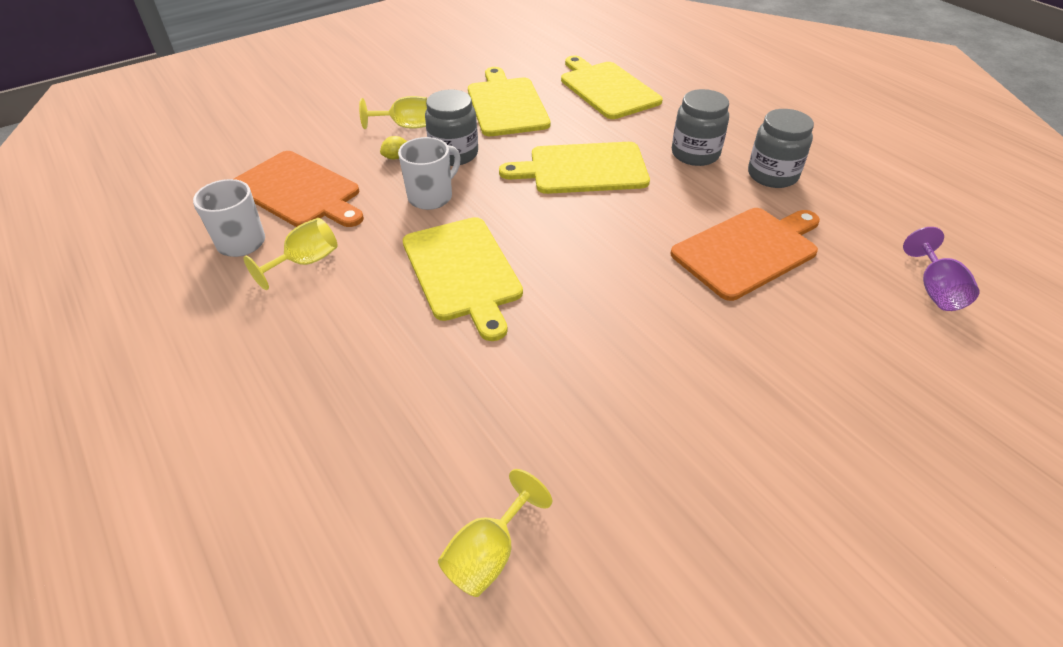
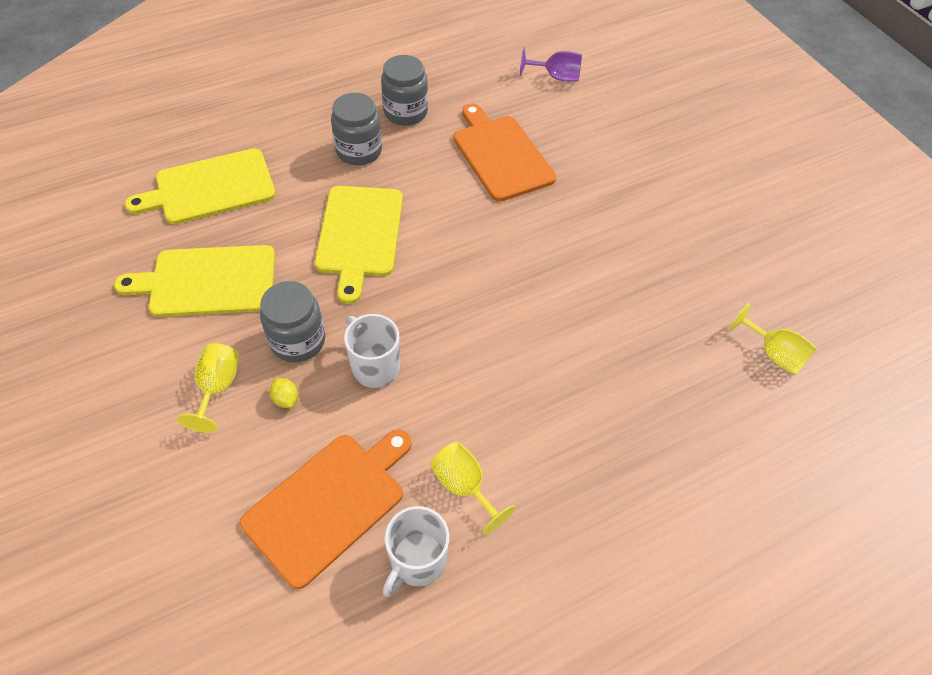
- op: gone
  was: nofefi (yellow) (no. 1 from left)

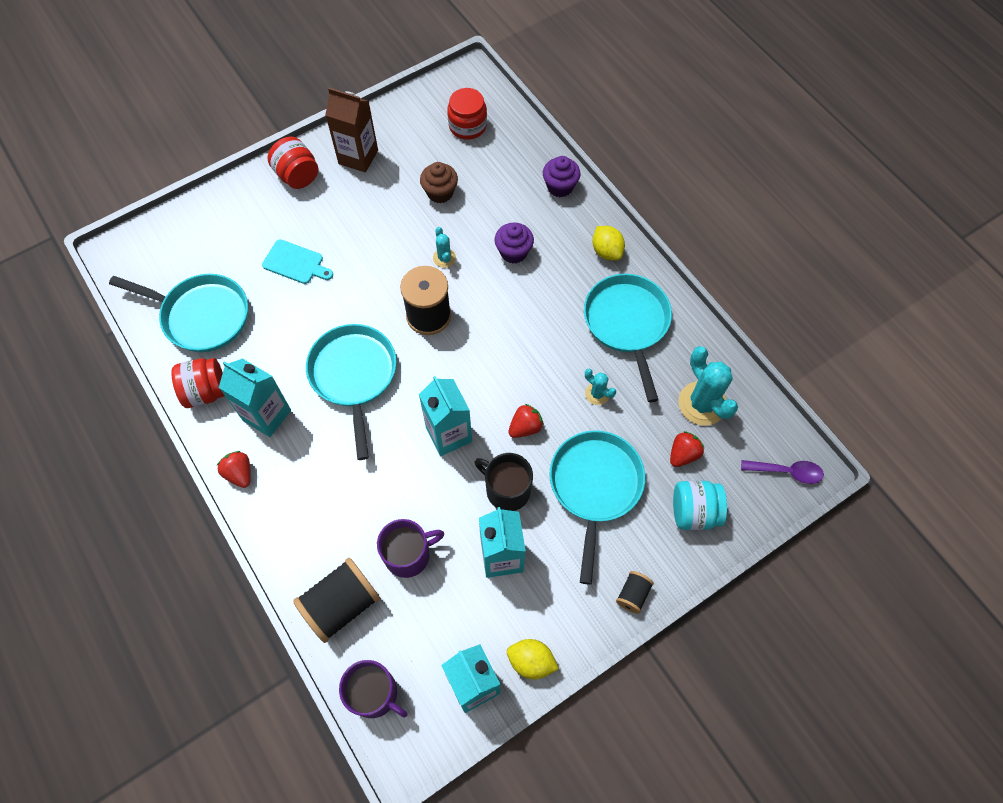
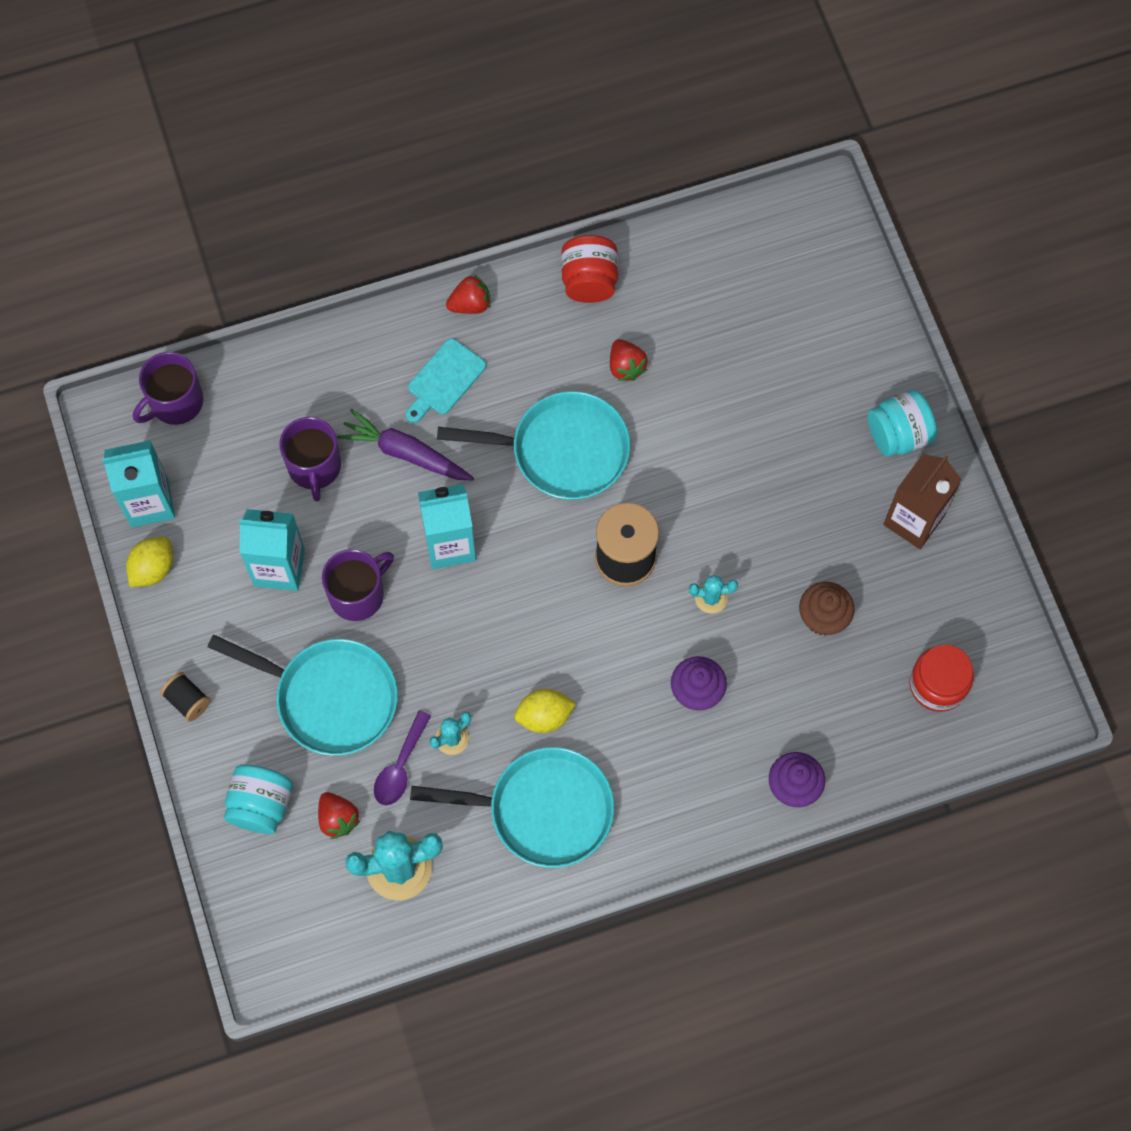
- op: repainted
  was: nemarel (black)
  now: nemarel (purple) (no. 3 from left)
- op: new
  now: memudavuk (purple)
- op: shifted
  was: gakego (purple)
- op: shifted
  was: nofefi (turquoise)
- op: shifted
  was: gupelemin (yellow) (no. 2 from left)
- op: shifted
  was: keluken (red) (no. 2 from left in the first image)
  now: keluken (red) (no. 3 from left)
- op: repainted
  was: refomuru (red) (no. 2 from left)
  now: refomuru (turquoise) (no. 2 from left)
- op: gone
  was: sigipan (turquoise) (no. 1 from left)
- op: gone
  was: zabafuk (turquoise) (no. 1 from left)
- op: gone
  was: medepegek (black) (no. 1 from left)

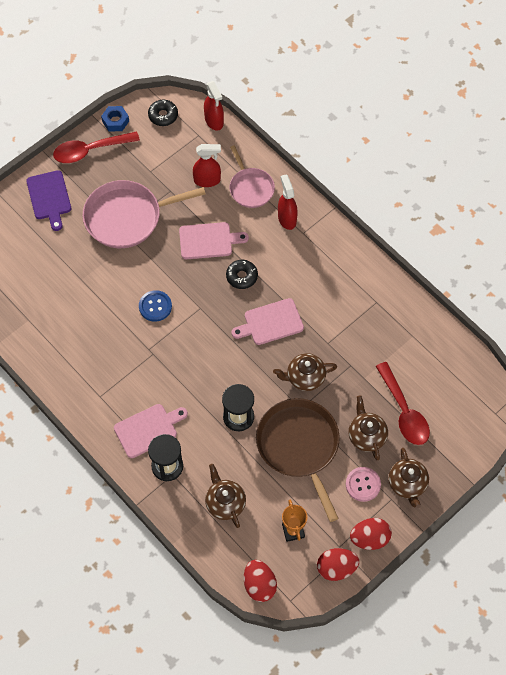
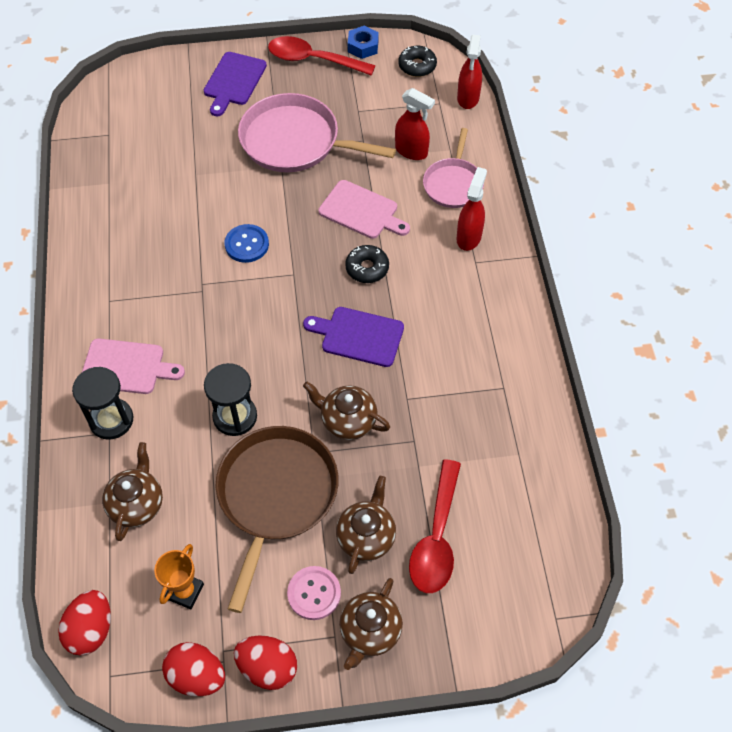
- op: repainted
  was: nofefi (pink) (no. 3 from left)
  now: nofefi (purple) (no. 2 from left)

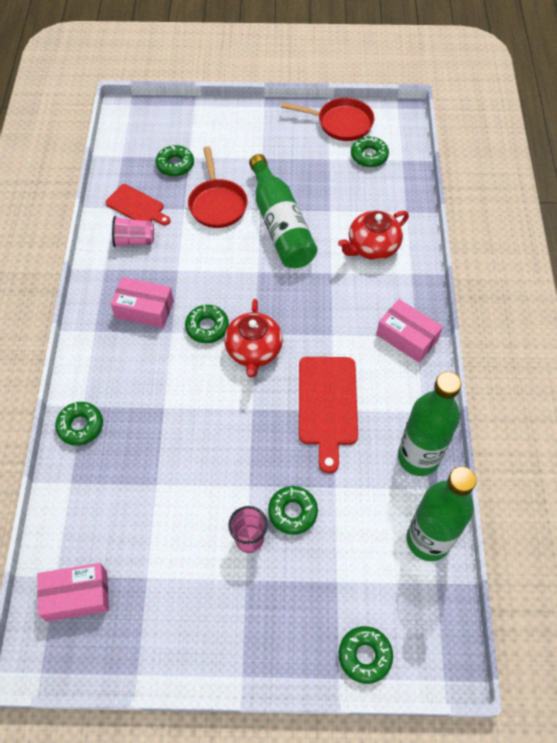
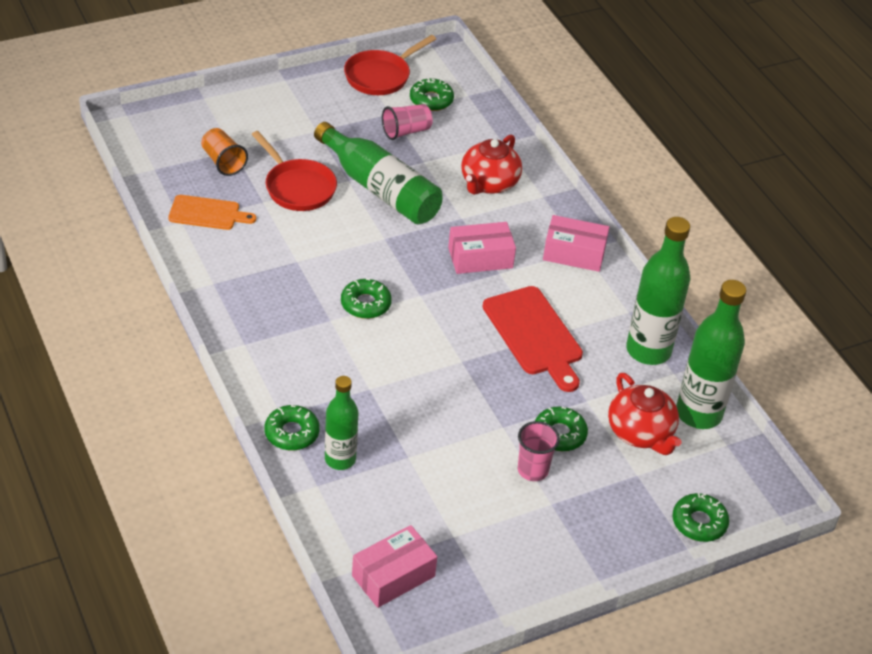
- op: repainted
  was: nofefi (red) (no. 1 from left)
  now: nofefi (orange)
- op: swapped
  was: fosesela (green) (no. 2 from left)
  now: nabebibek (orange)
- op: new
  now: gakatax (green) (no. 1 from left)
- op: rotated
  was: sigipan (red) (no. 2 from left)
  clockwise: 150
- op: shifted
  was: nabebibek (pink) (no. 1 from left)
- op: shifted
  was: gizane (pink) (no. 2 from left)
- op: shifted
  was: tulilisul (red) (no. 1 from left in the first image)
  now: tulilisul (red) (no. 2 from left)

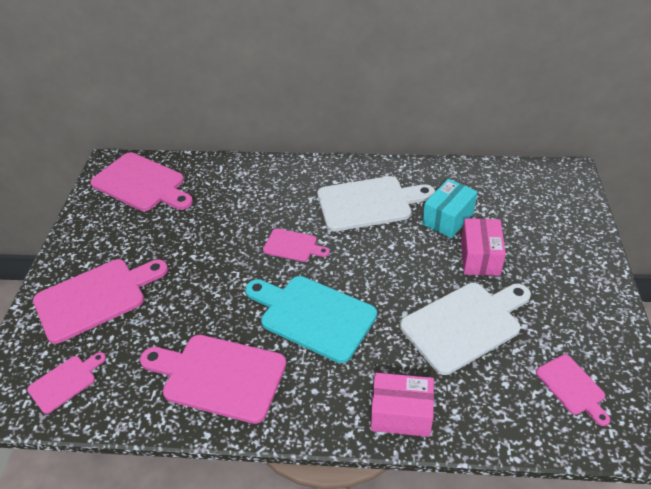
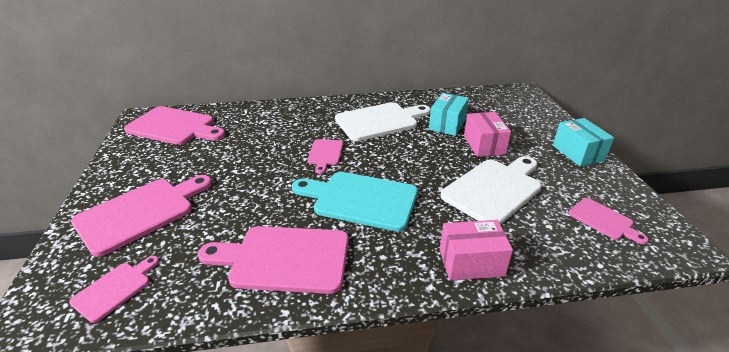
- op: rotated
  was: nofefi (pink) (no. 5 from left)
  clockwise: 90
- op: new
  now: gizane (turquoise) (no. 2 from left)

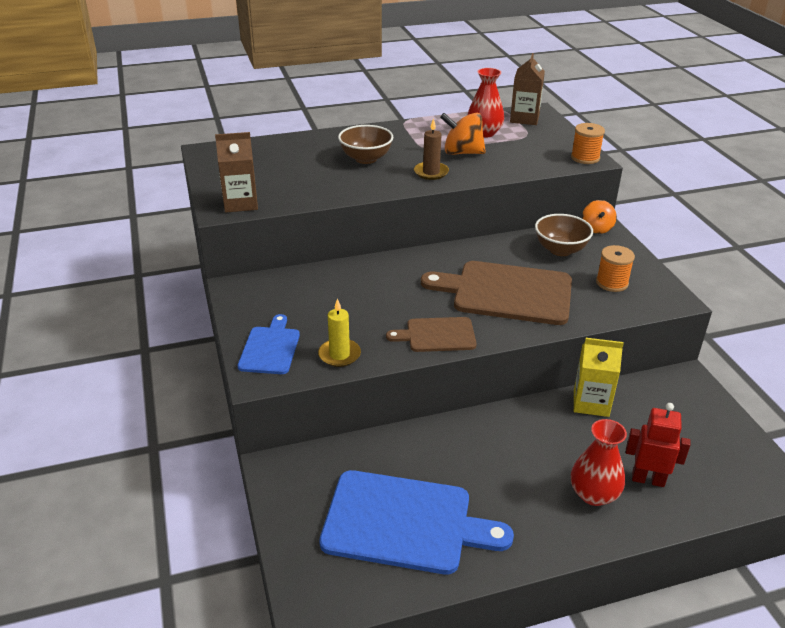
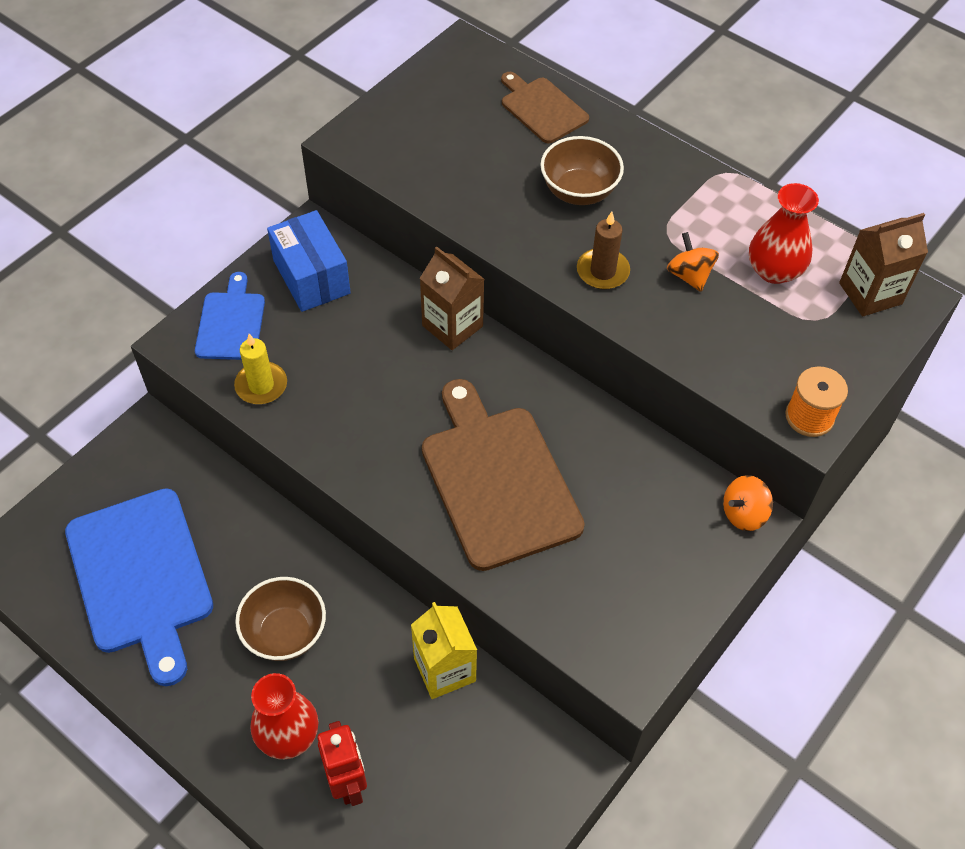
- op: rotated
  was: nofefi (blue) (no. 1 from left in the first image)
  clockwise: -60
- op: shifted
  was: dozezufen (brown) (no. 2 from left in the first image)
  now: dozezufen (brown) (no. 1 from left)
- op: new
  now: gizane (blue)
- op: shifted
  was: zabafuk (brown) (no. 1 from left)
- op: shifted
  was: nofefi (brown) (no. 1 from left in the first image)
  now: nofefi (brown) (no. 2 from left)
- op: scaled
  was: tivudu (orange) (no. 1 from left)
  ratio: 0.65
- op: gone
  was: medepegek (orange) (no. 2 from left)

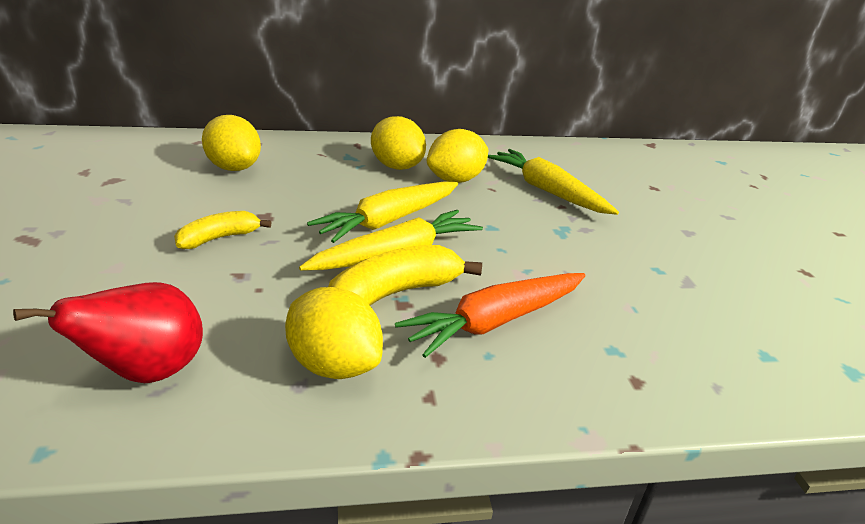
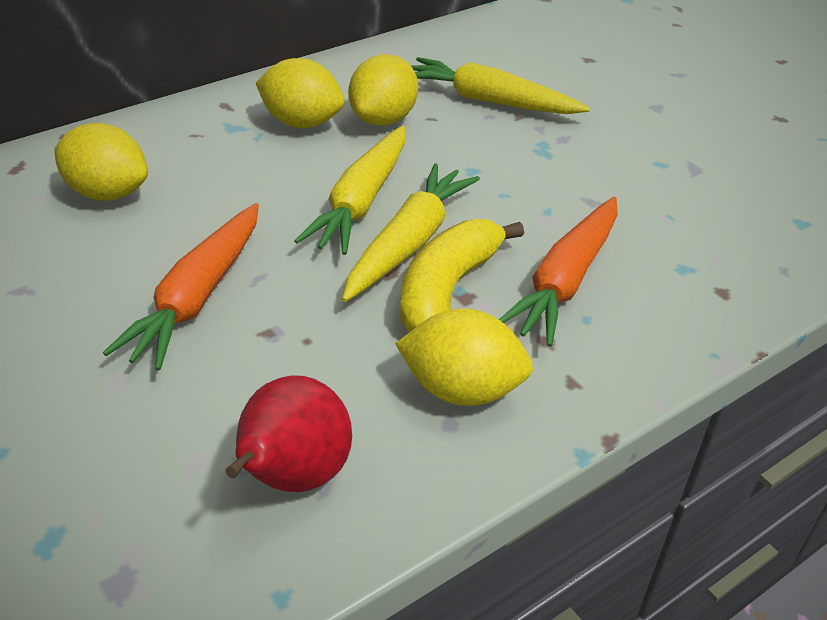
- op: swapped
  was: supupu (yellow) (no. 1 from left)
  now: memudavuk (orange) (no. 1 from left)

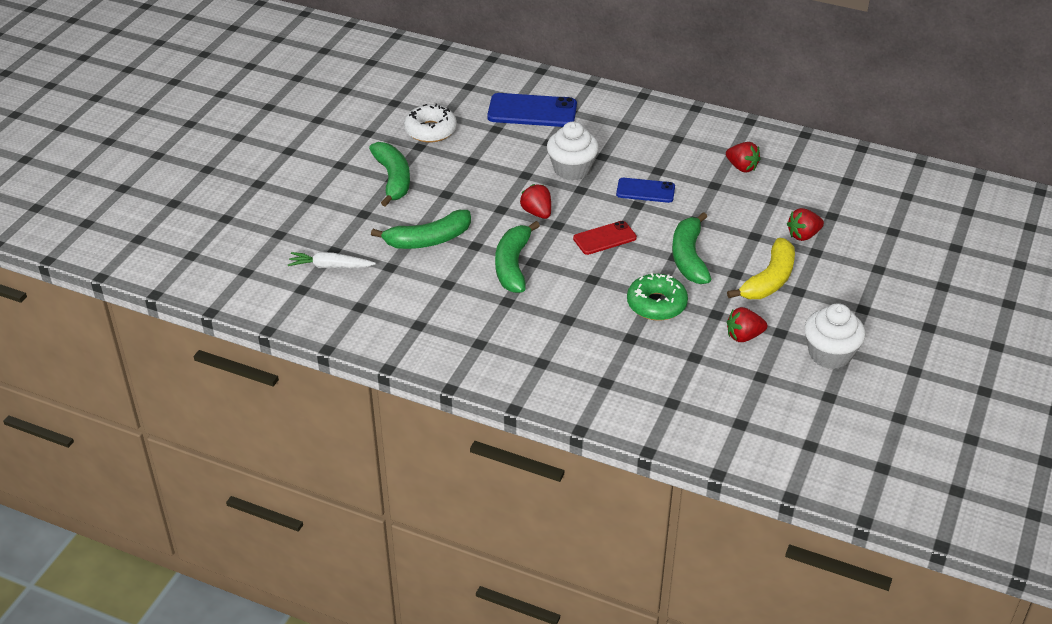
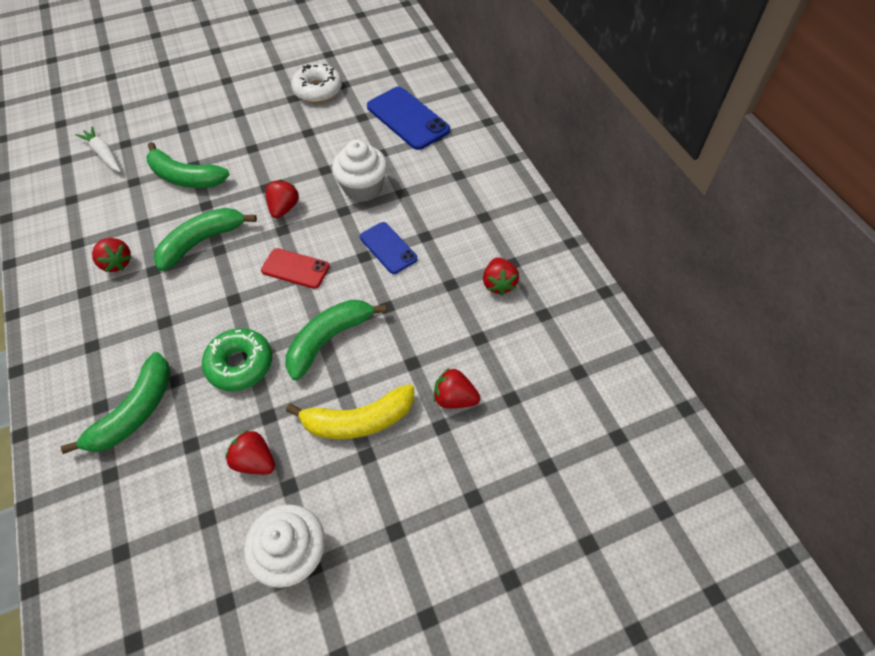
- op: shifted
  was: supupu (green) (no. 1 from left)
- op: new
  now: keluken (red) (no. 1 from left)

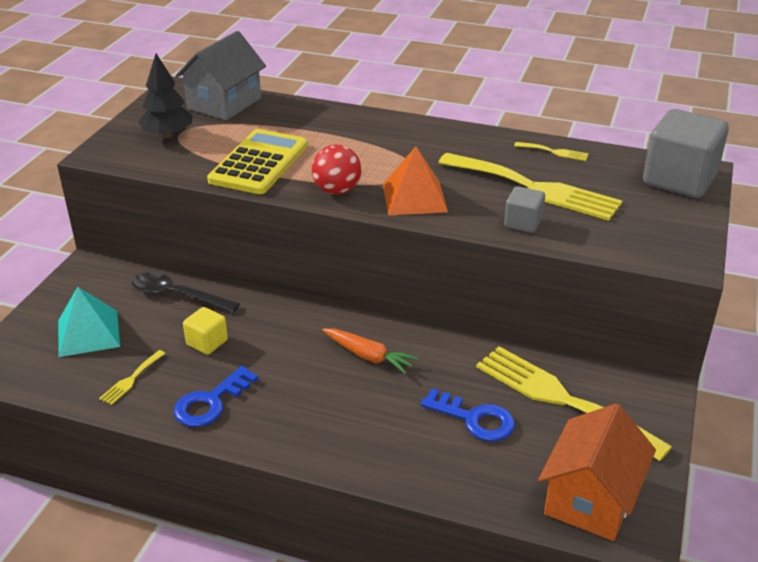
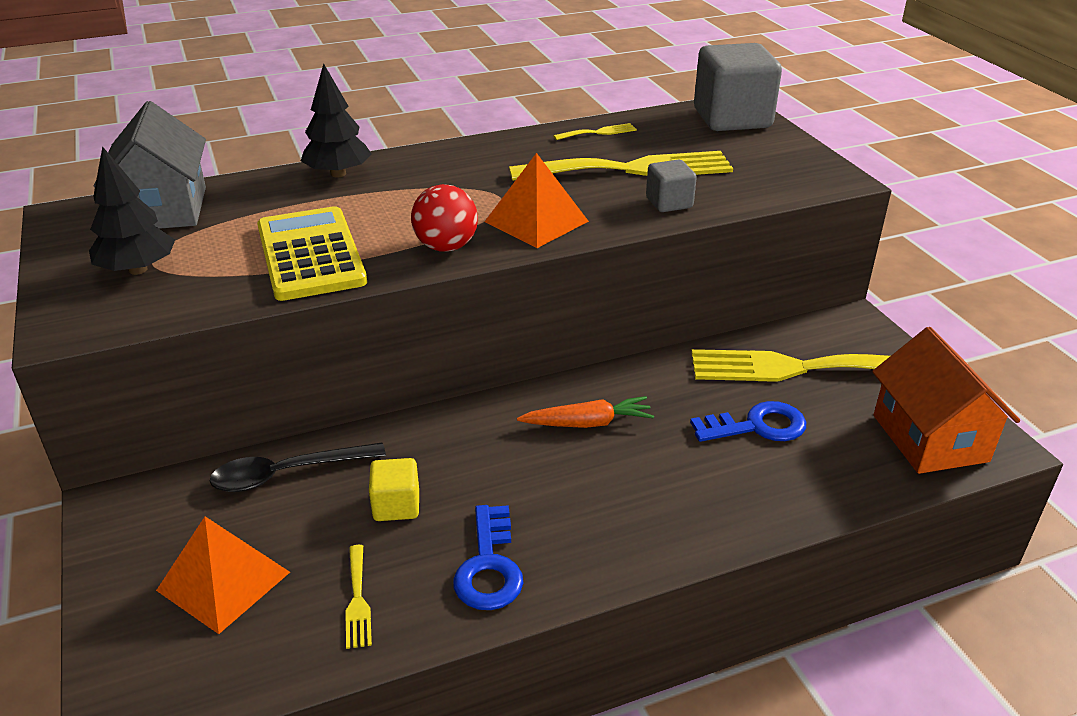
- op: repainted
  was: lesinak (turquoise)
  now: lesinak (orange) (no. 1 from left)
- op: new
  now: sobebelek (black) (no. 2 from left)

